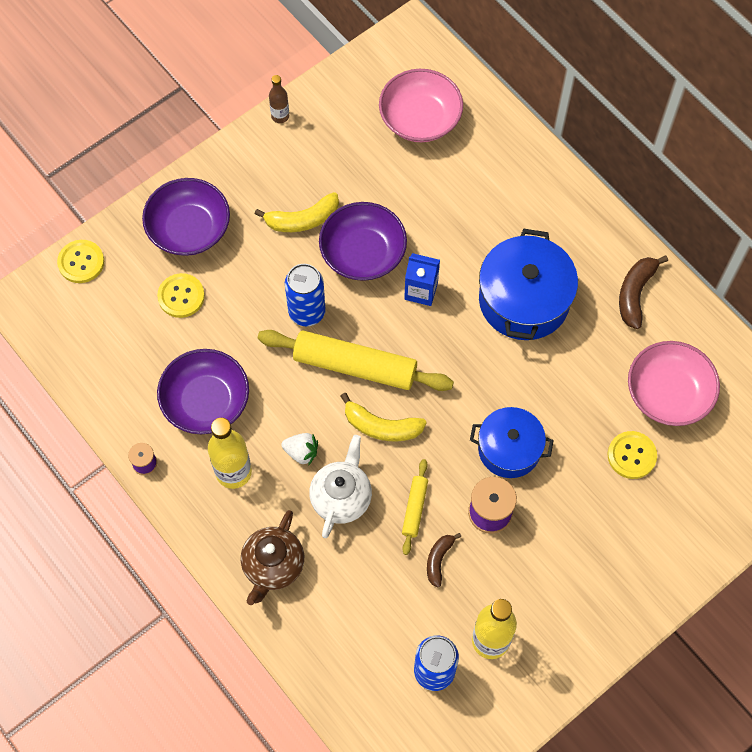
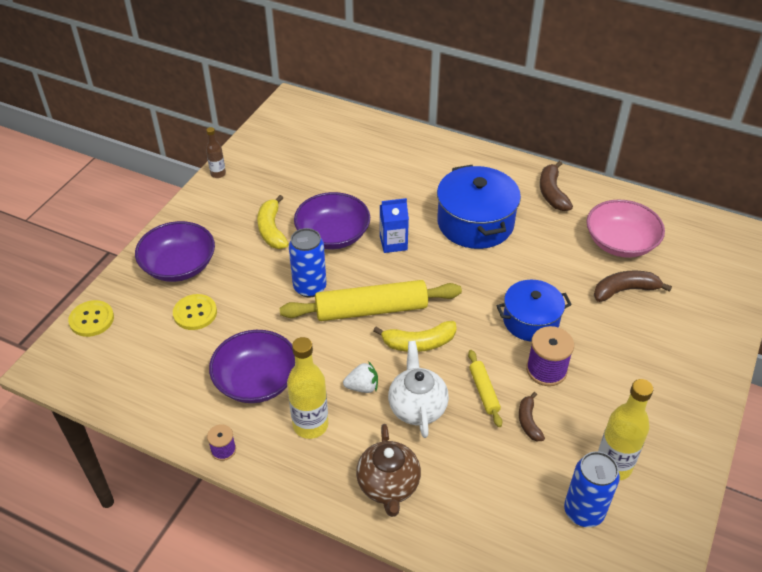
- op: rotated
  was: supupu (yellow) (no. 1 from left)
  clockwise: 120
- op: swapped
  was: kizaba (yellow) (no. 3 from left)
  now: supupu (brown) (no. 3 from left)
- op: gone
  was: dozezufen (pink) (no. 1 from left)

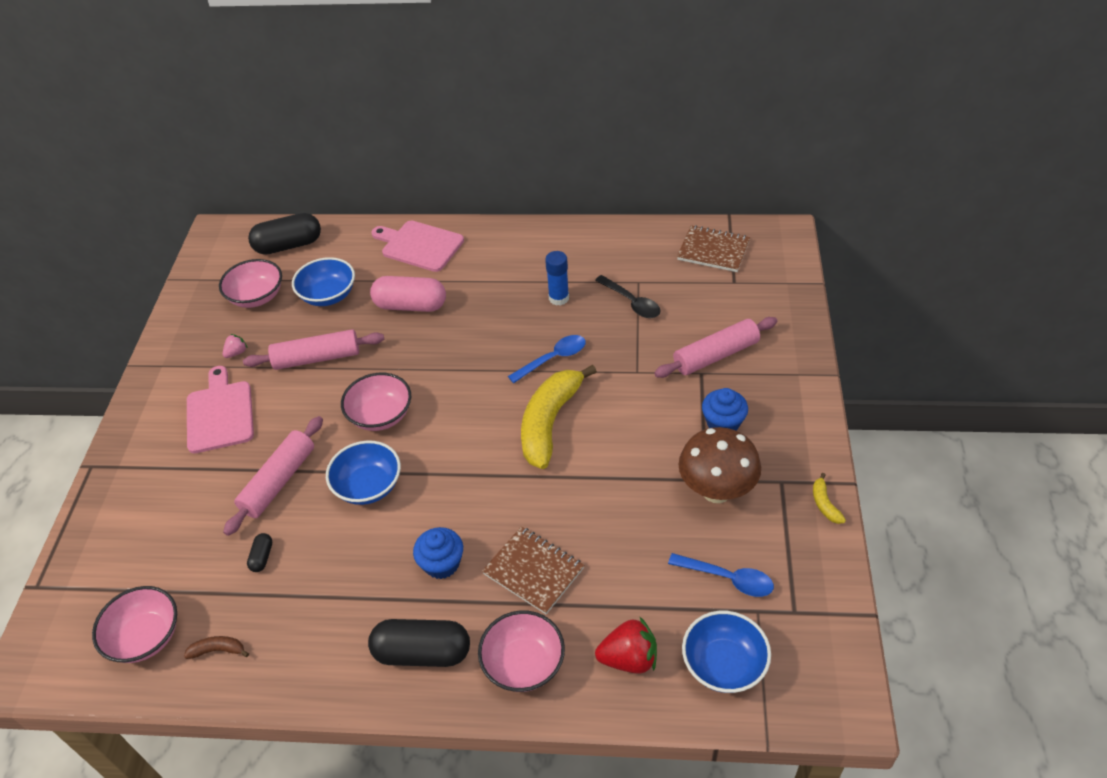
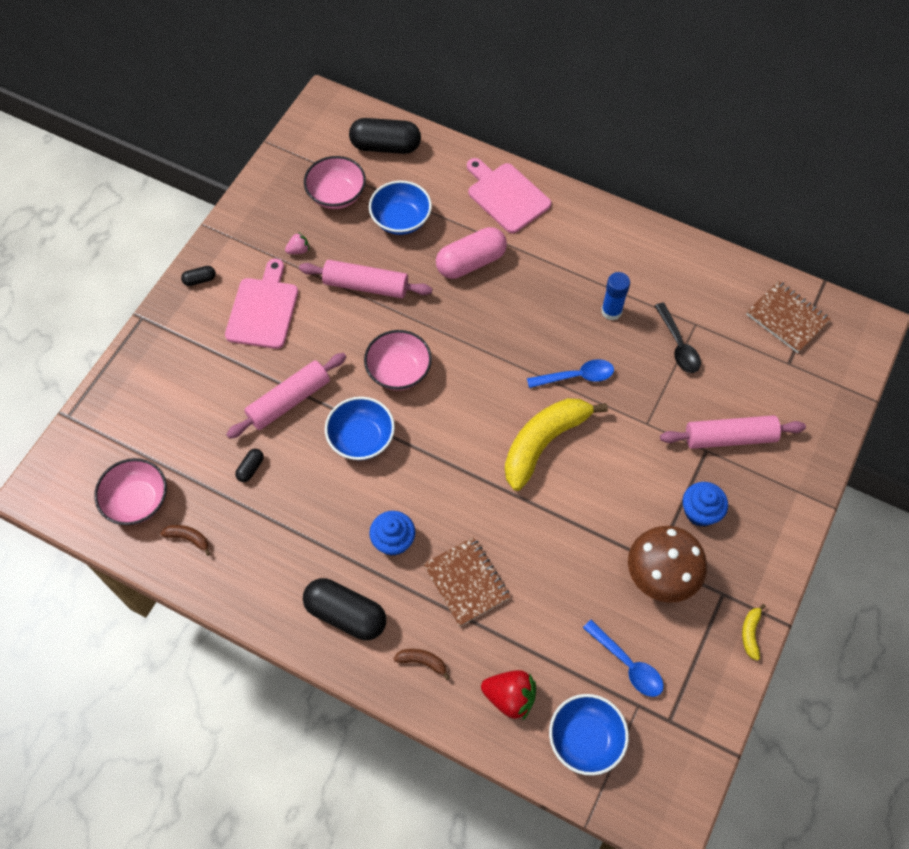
- op: new
  now: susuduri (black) (no. 1 from left)
- op: swapped
  was: dozezufen (pink) (no. 4 from left)
  now: supupu (brown) (no. 2 from left)
- op: rotated
  was: susuduri (pink)
  clockwise: -60

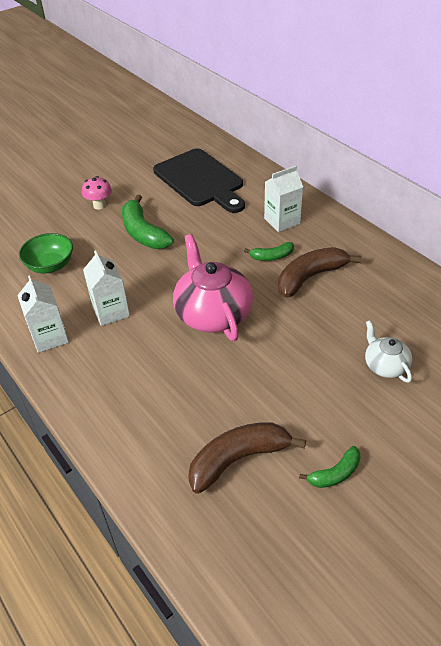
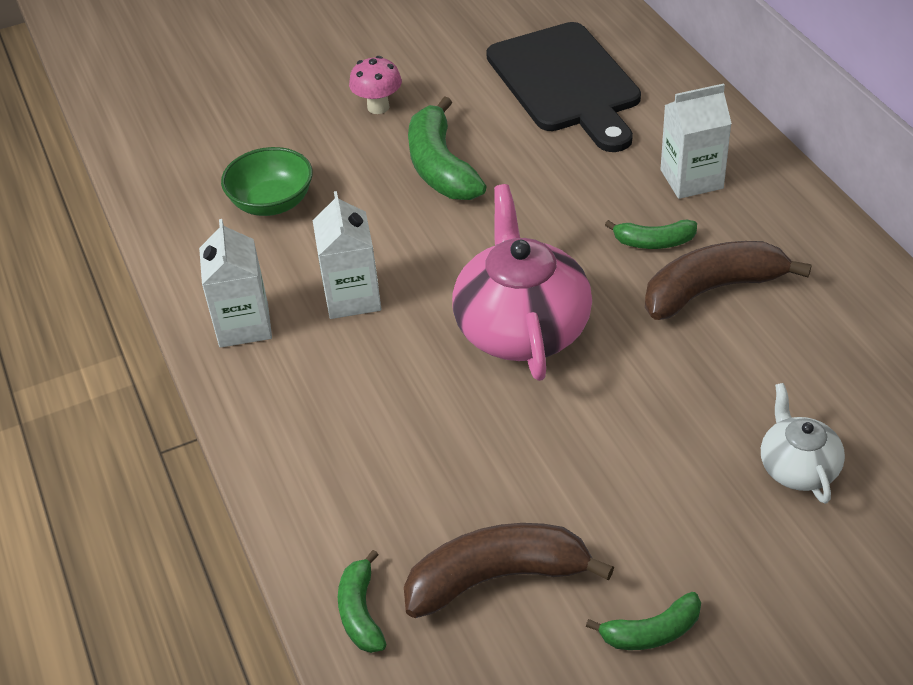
- op: new
  now: supupu (green) (no. 1 from left)

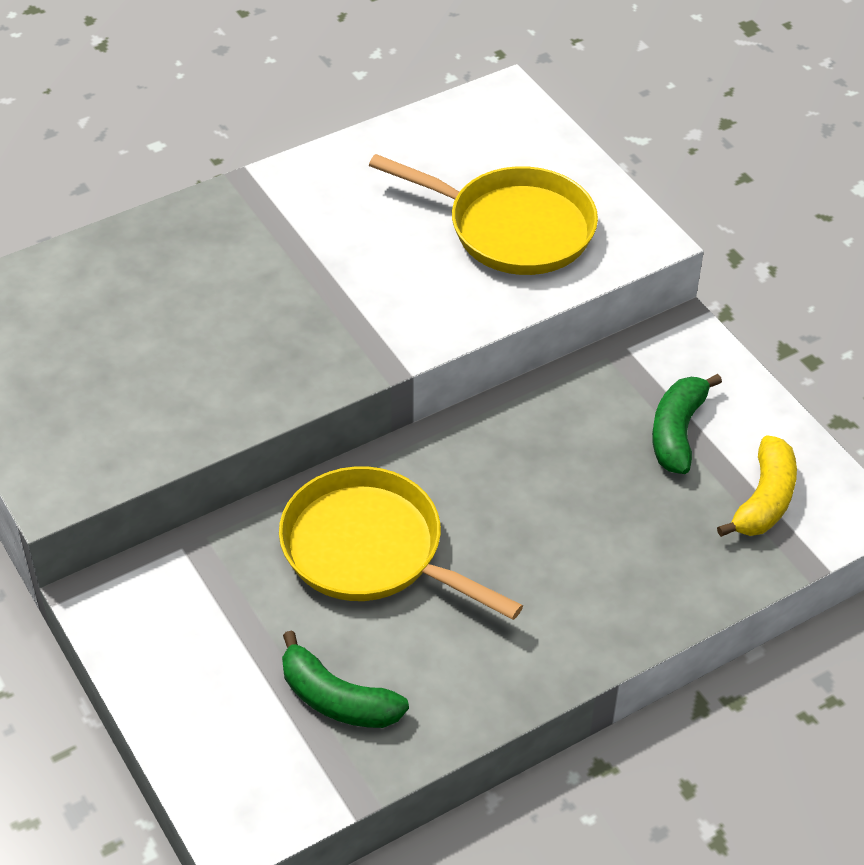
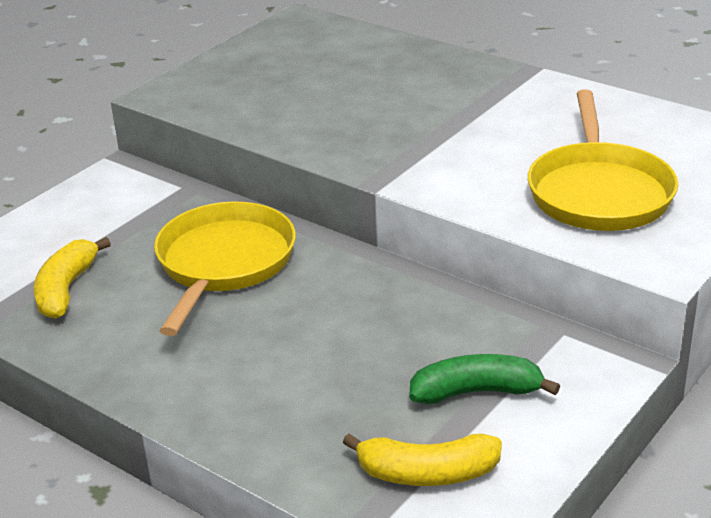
- op: repainted
  was: supupu (green) (no. 1 from left)
  now: supupu (yellow) (no. 1 from left)

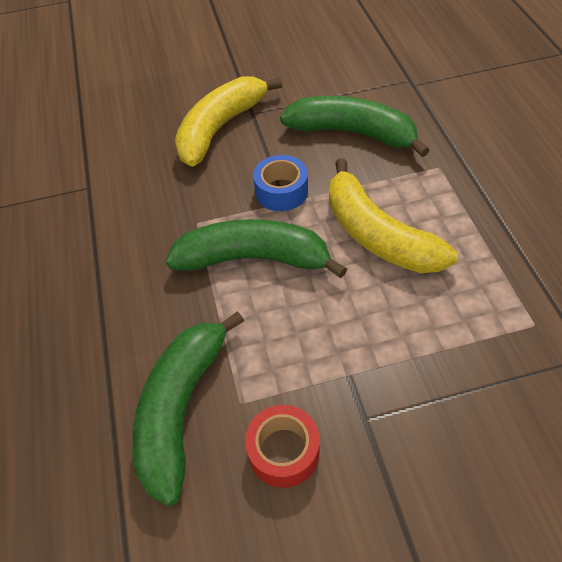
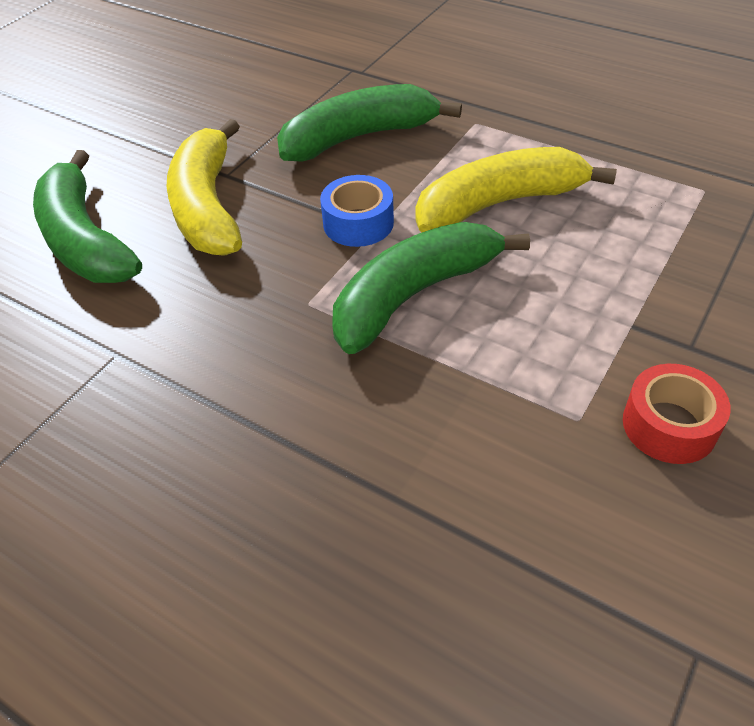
- op: shifted
  was: supupu (green) (no. 1 from left)
- op: rotated
  was: supupu (yellow) (no. 2 from left)
  clockwise: 150

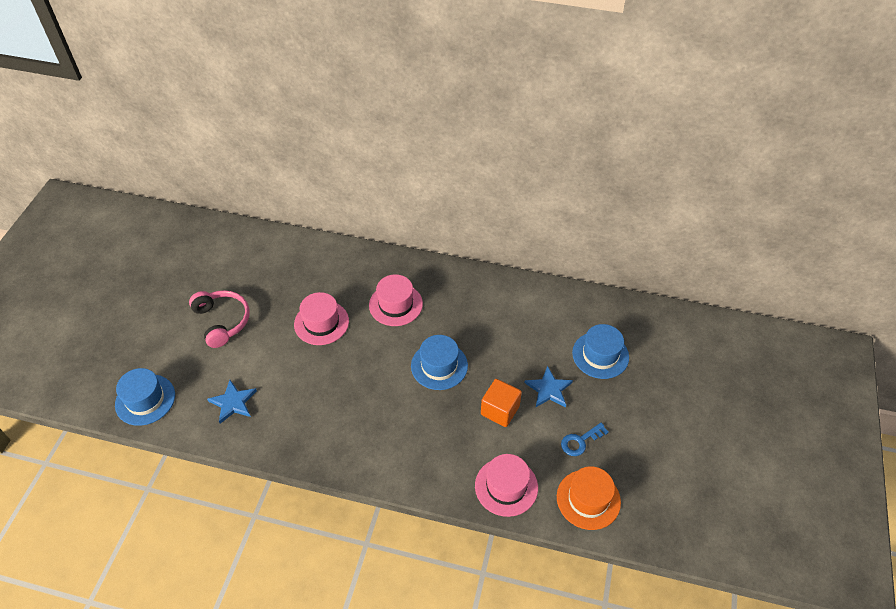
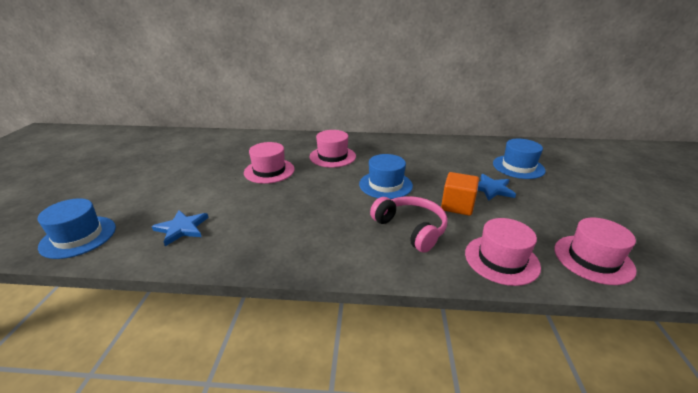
- op: shifted
  was: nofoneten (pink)
- op: repainted
  was: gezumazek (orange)
  now: gezumazek (pink) (no. 4 from left)
- op: gone
  was: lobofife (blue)

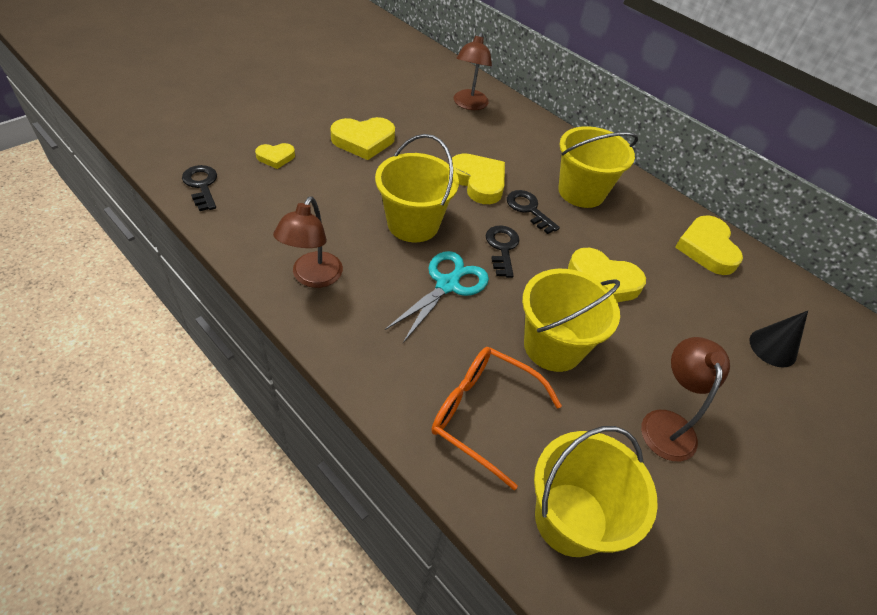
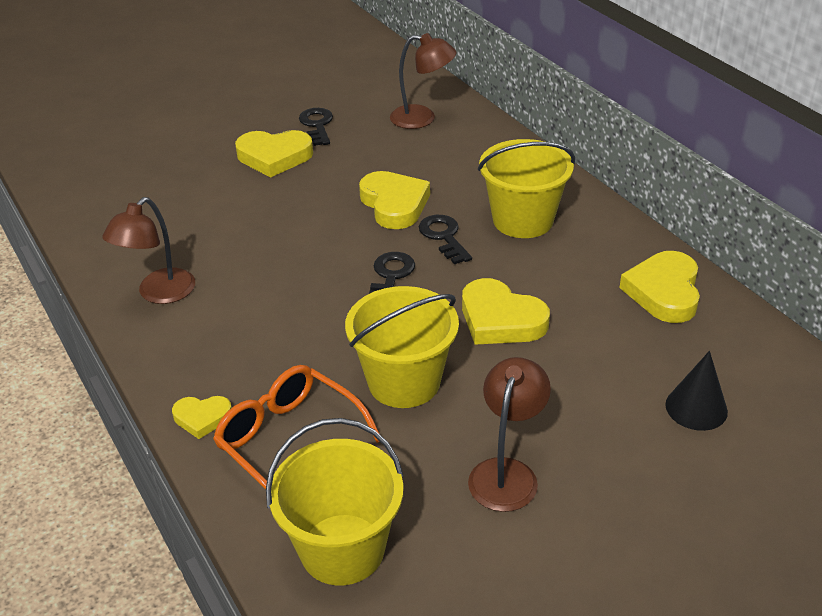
- op: shifted
  was: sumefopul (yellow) (no. 1 from left)
- op: shifted
  was: lobofife (black) (no. 1 from left)
- op: rotated
  was: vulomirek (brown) (no. 2 from left)
  clockwise: -105
- op: gone
  was: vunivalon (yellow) (no. 1 from left)
- op: gone
  was: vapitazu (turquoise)

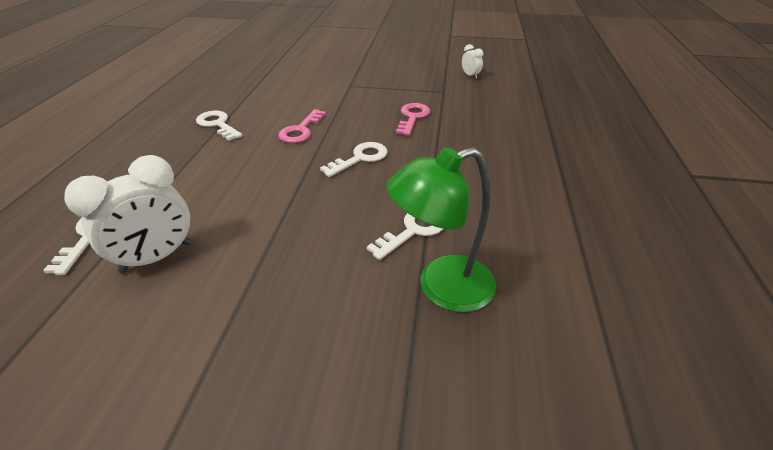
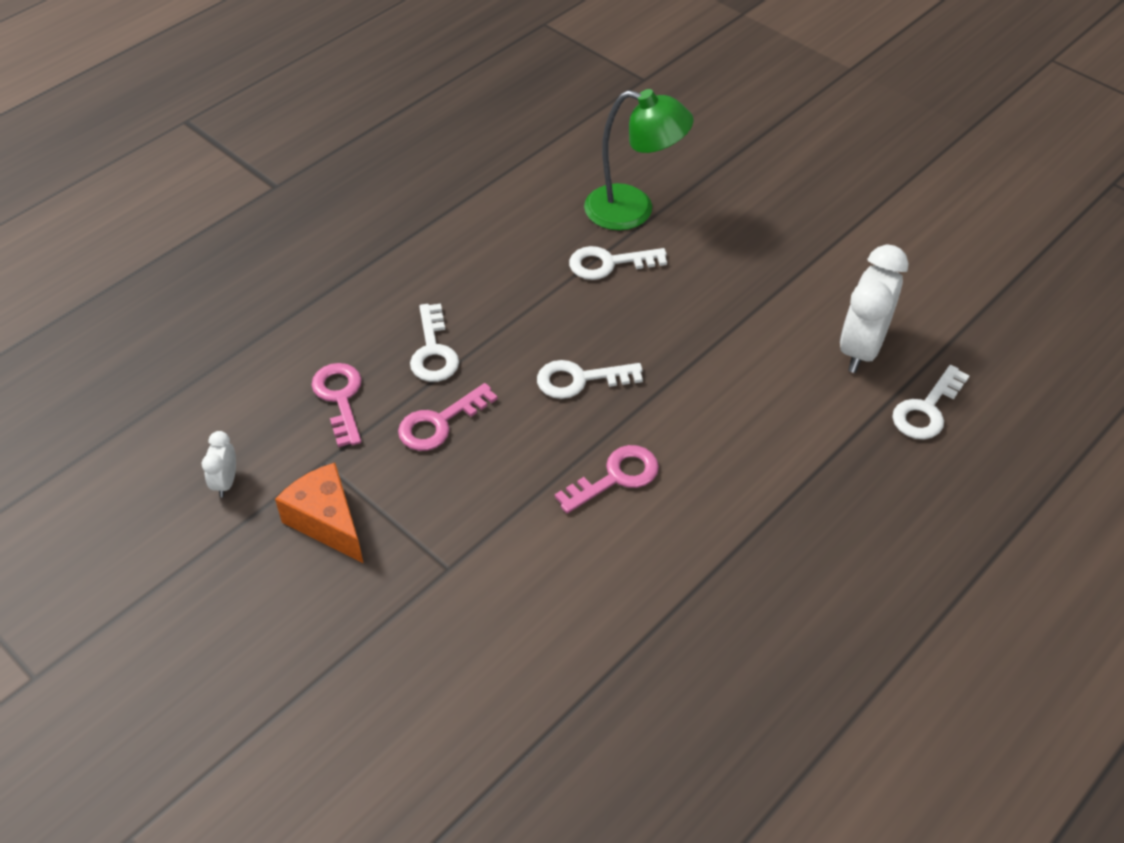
- op: new
  now: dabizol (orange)
- op: new
  now: lobofife (pink) (no. 1 from left)
- op: shifted
  was: lobofife (white) (no. 2 from left in the first image)
  now: lobofife (white) (no. 1 from left)
- op: rotated
  was: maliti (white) (no. 1 from left in the first image)
  clockwise: -60

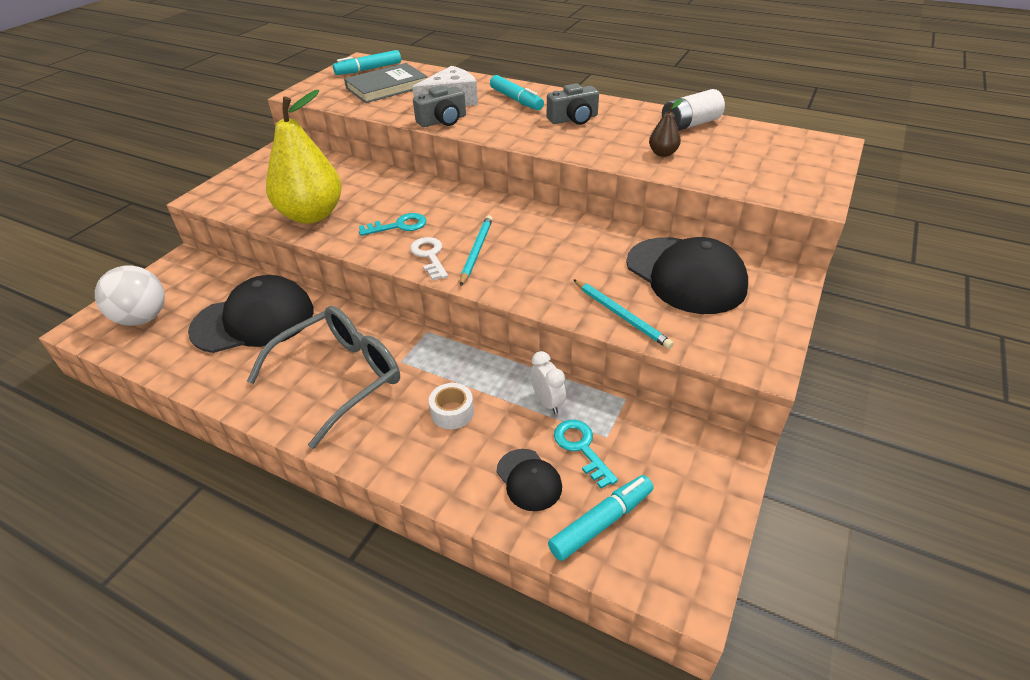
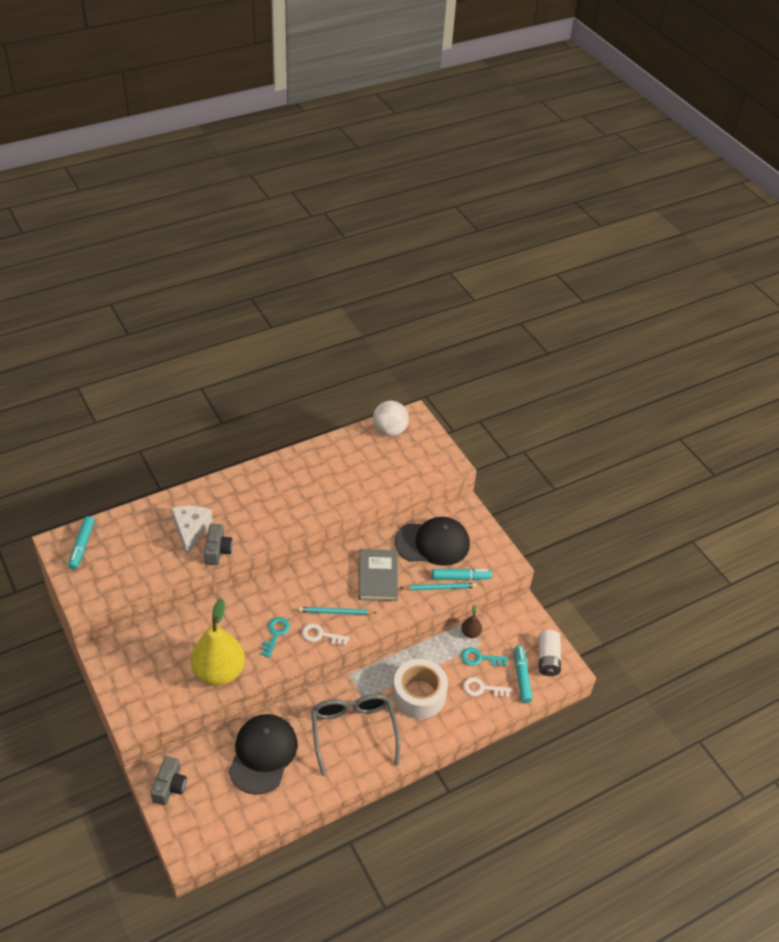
- op: shifted
  was: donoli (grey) (no. 2 from left in the first image)
  now: donoli (grey) (no. 1 from left)
- op: rotated
  was: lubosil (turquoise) (no. 1 from left)
  clockwise: -45
- op: shifted
  was: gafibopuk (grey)
- op: shifted
  was: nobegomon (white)
- op: scaled
  was: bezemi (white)
  ratio: 2.13
- op: shifted
  was: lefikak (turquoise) (no. 2 from left)
- op: shifted
  was: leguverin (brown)
- op: swapped
  was: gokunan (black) (no. 2 from left)
  now: lobofife (white) (no. 2 from left)
- op: shifted
  was: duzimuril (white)
- op: gone
  was: maliti (white)

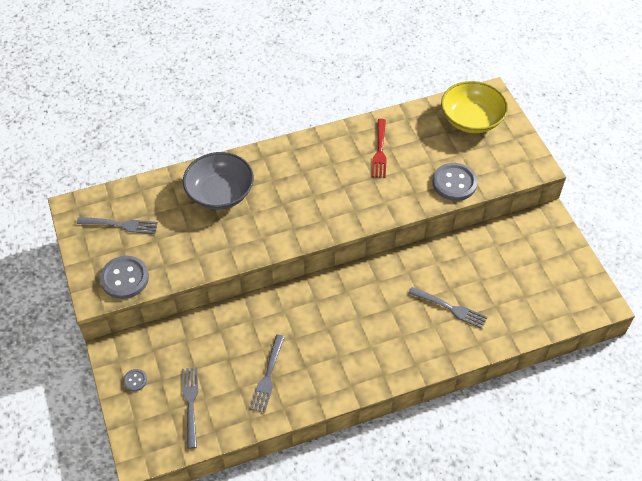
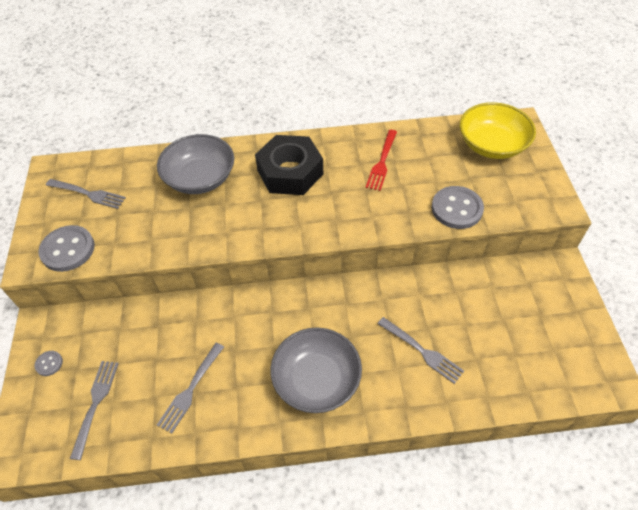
- op: new
  now: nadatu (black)
- op: new
  now: dozezufen (grey) (no. 2 from left)

